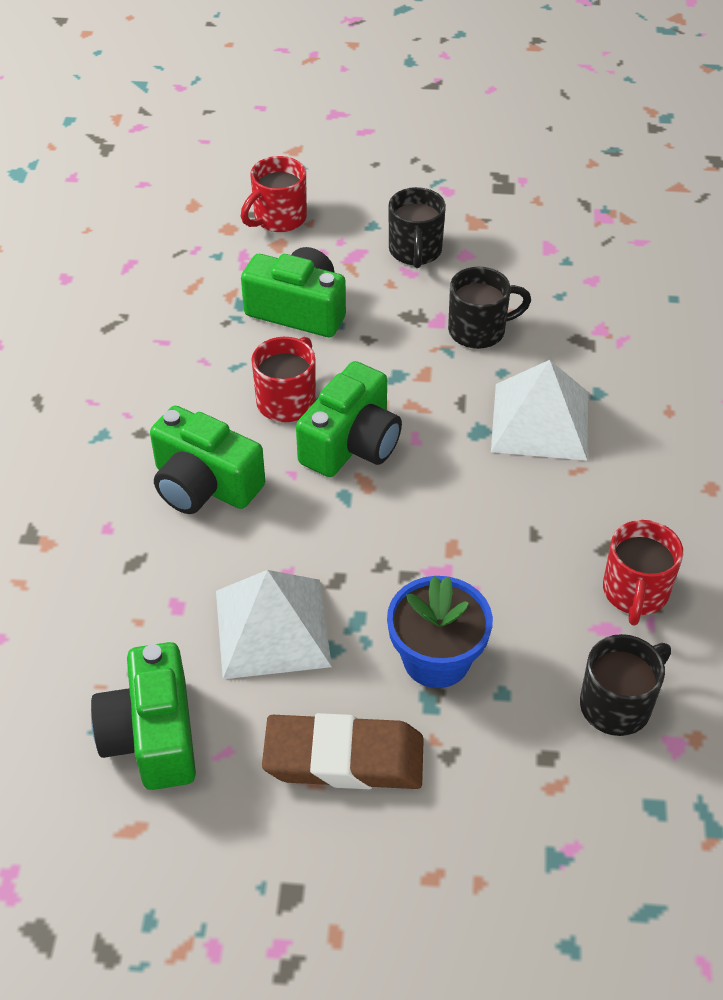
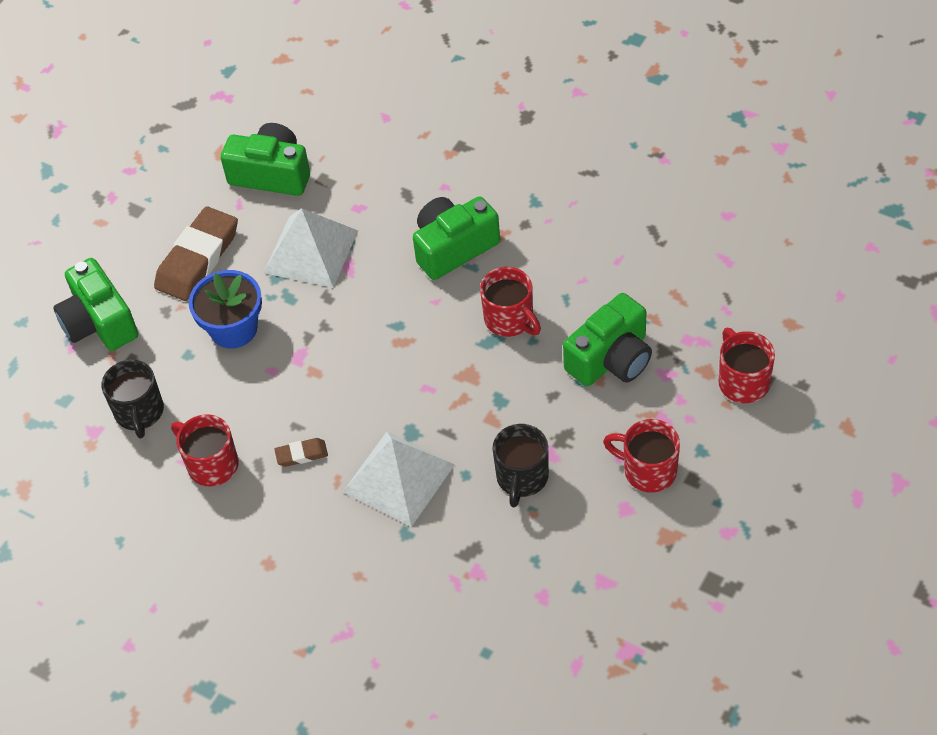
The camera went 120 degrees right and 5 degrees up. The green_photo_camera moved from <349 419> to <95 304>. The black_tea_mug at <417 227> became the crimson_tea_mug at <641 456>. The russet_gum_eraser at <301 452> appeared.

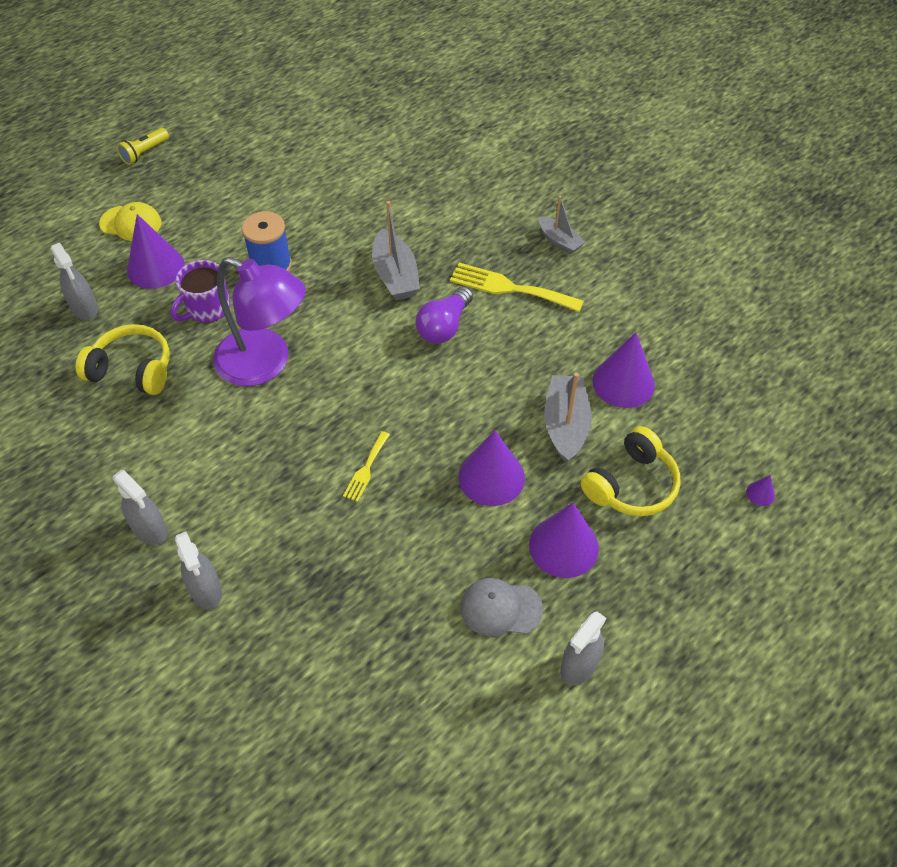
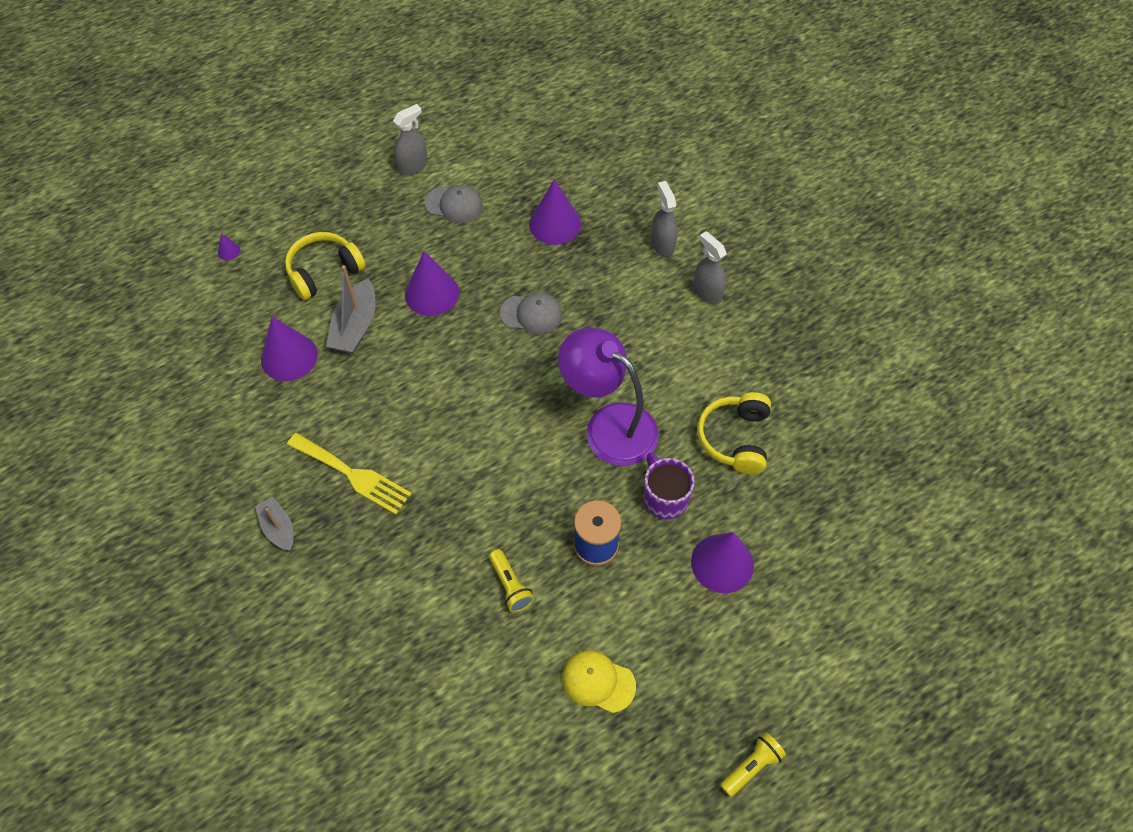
The camera went 170 degrees left and 5 degrees up. The ash-grey_spray_bottle at <74 281> disappeared. The golden_headset at <123 359> turned 75 degrees clockwise. The golden_peaked_cap moved from <130 221> to <599 681>. The purple_tea_mug at <200 291> turned 75 degrees counterclockwise. The golden_table_fork at <366 466> was replaced by the ash-grey_peaked_cap at <531 313>. The ash-grey_toy_boat at <396 250> disappeared. The purple_light_bulb at <444 315> disappeared. The purple_cone_shape moved from <564 540> to <555 212>. The golden_torch at <511 581> appeared.

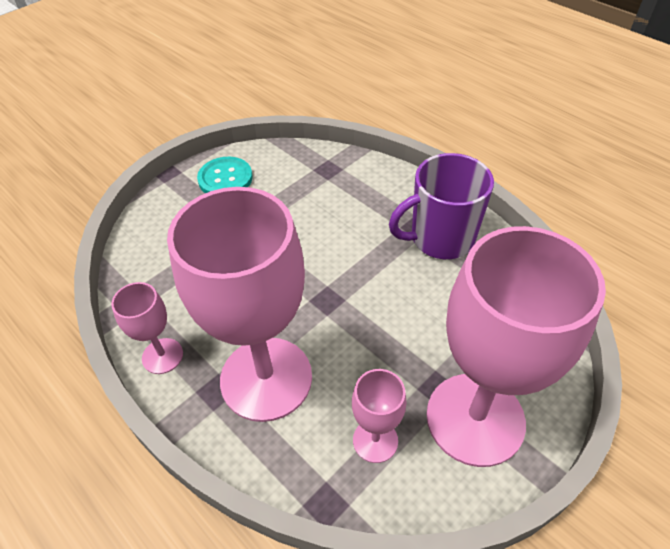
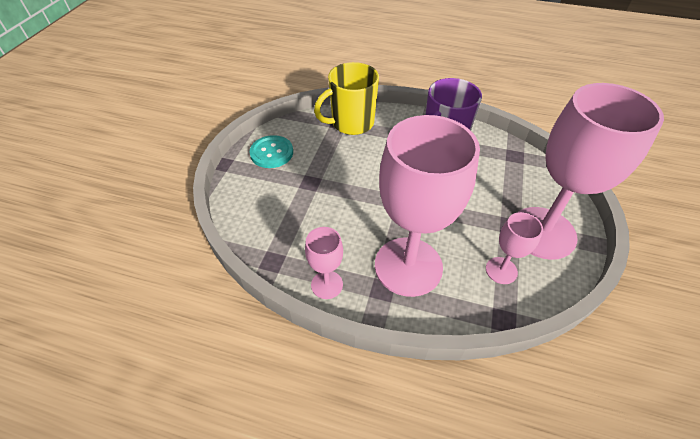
The camera went 30 degrees left and 0 degrees up. The golden_tea_mug at <346 98> appeared.

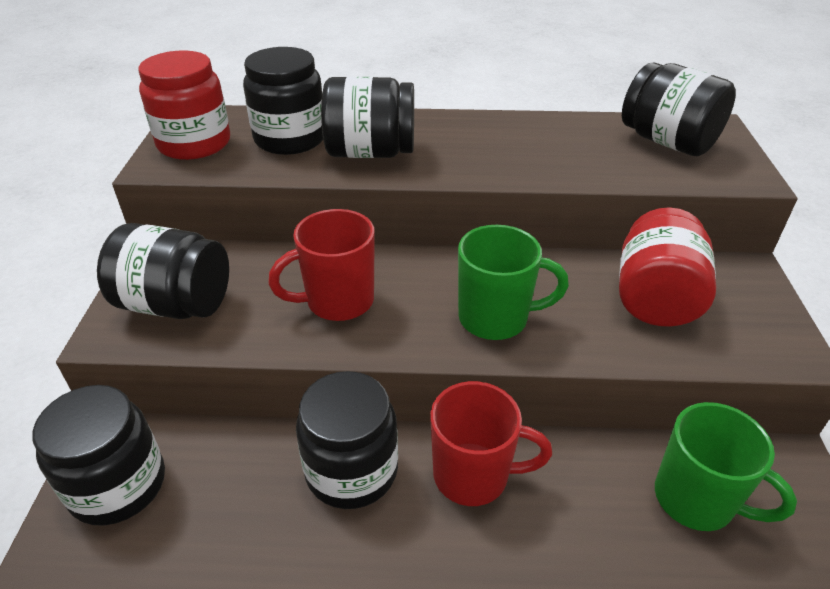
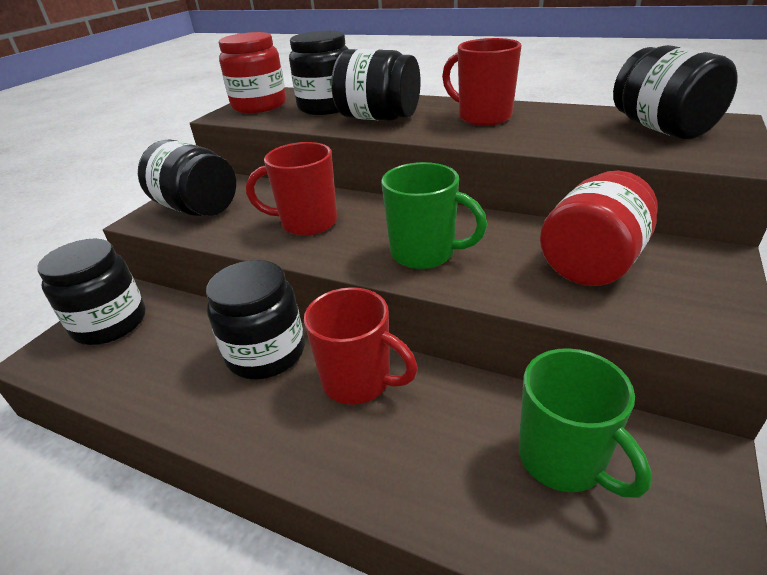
The camera went 25 degrees right and 5 degrees down. The crimson_tea_mug at <482 82> appeared.

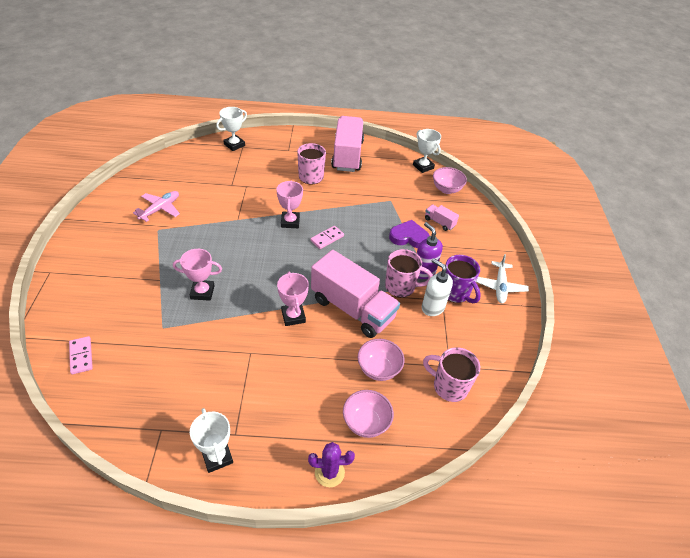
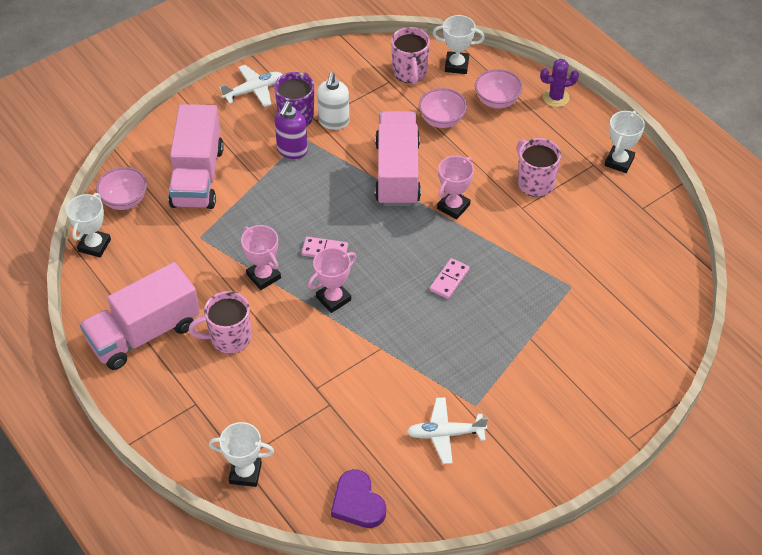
The camera went 125 degrees left and 5 degrees up. The rose-pink_domino_tile moved from <81 355> to <450 278>. The rose-pink_plane at <156 206> became the pure_white_plane at <447 430>. The rose-pink_award_cup moved from <197 275> to <261 257>. The purple_cactus at <331 464> turned 60 degrees counterclockwise. The rose-pink_tea_mug moved from <409 273> to <539 167>. The purple_heart_shape moved from <409 234> to <358 498>. The rose-pink_toy_truck at <442 217> changed to 2.33 times the size. The pure_white_award_cup at <459 44> appeared.

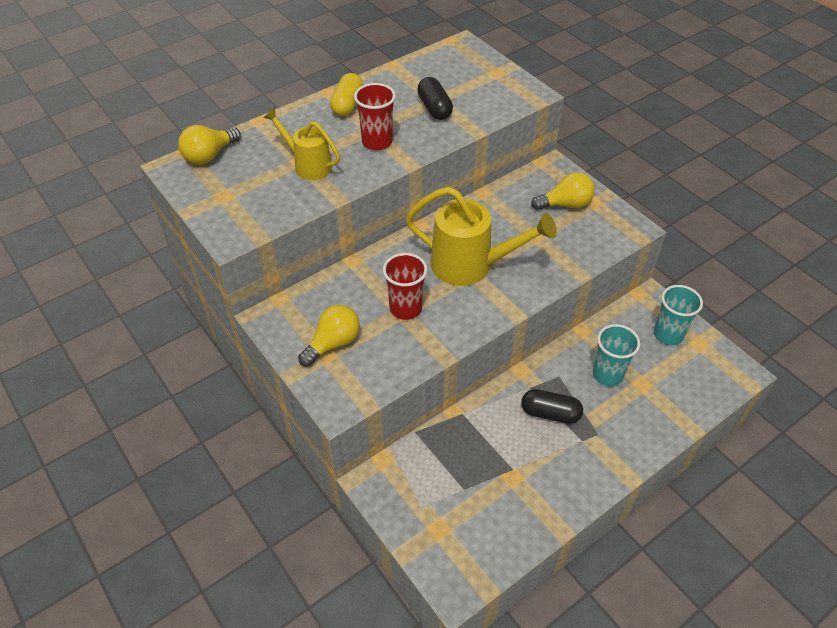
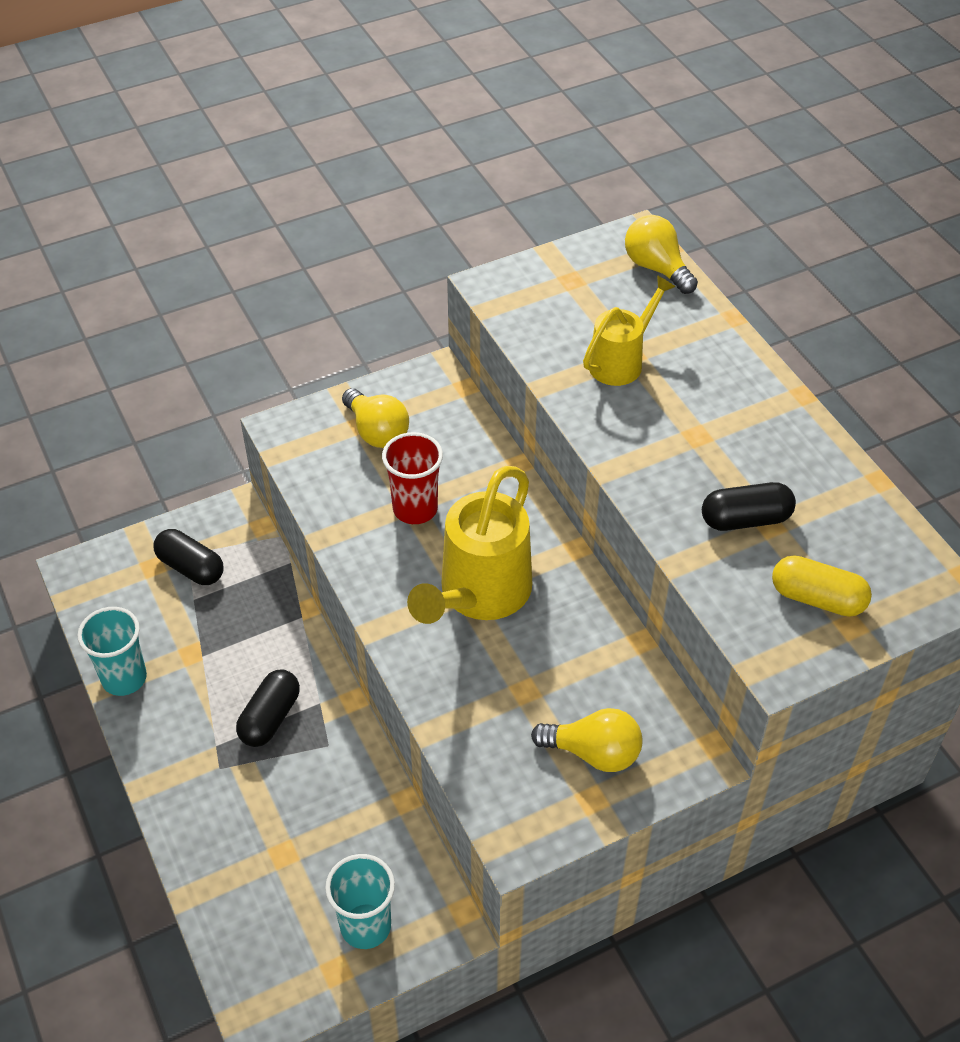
The camera went 100 degrees right and 0 degrees up. The golden_pill_shape moved from <346 94> to <822 586>. The crimson_beaker at <375 116> disappeared. The golden_light_bulb at <563 191> turned 75 degrees counterclockwise. The aqua_beaker moved from <616 355> to <112 651>. The black_pill_shape at <188 557> appeared.

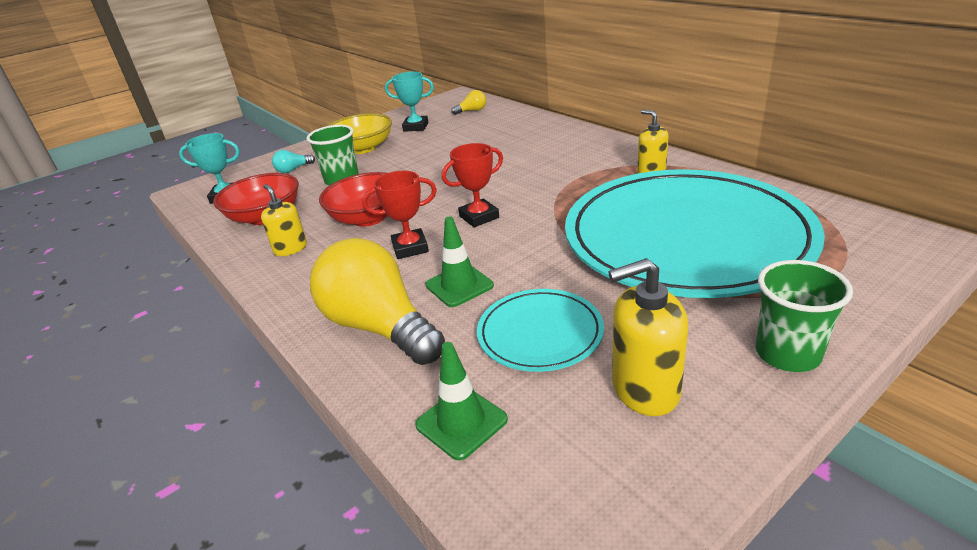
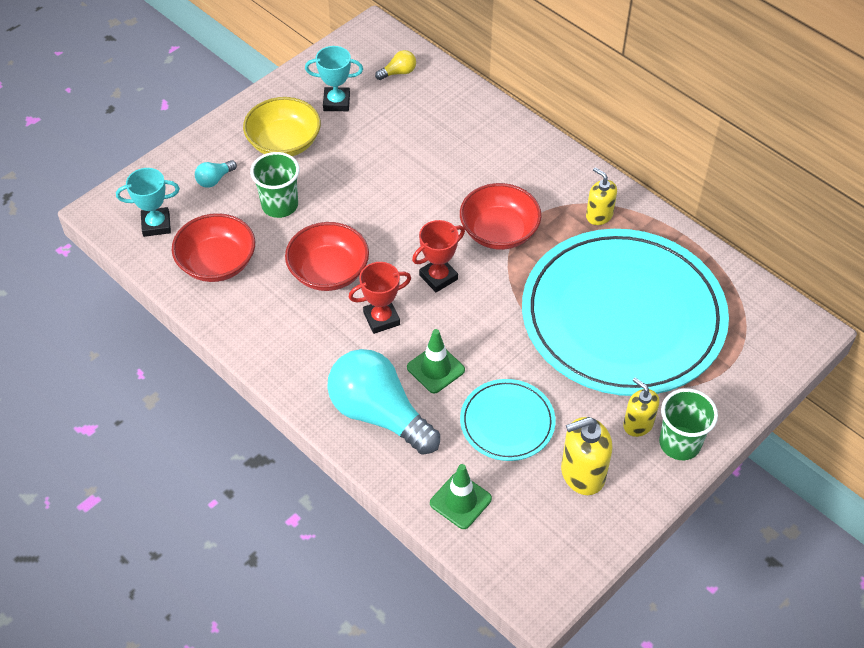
The camera went 10 degrees left and 20 degrees up. The golden_soap_pump moved from <284 220> to <641 407>. The golden_light_bulb at <377 301> became the aqua_light_bulb at <383 402>. The crimson_serving_bowl at <501 216> appeared.

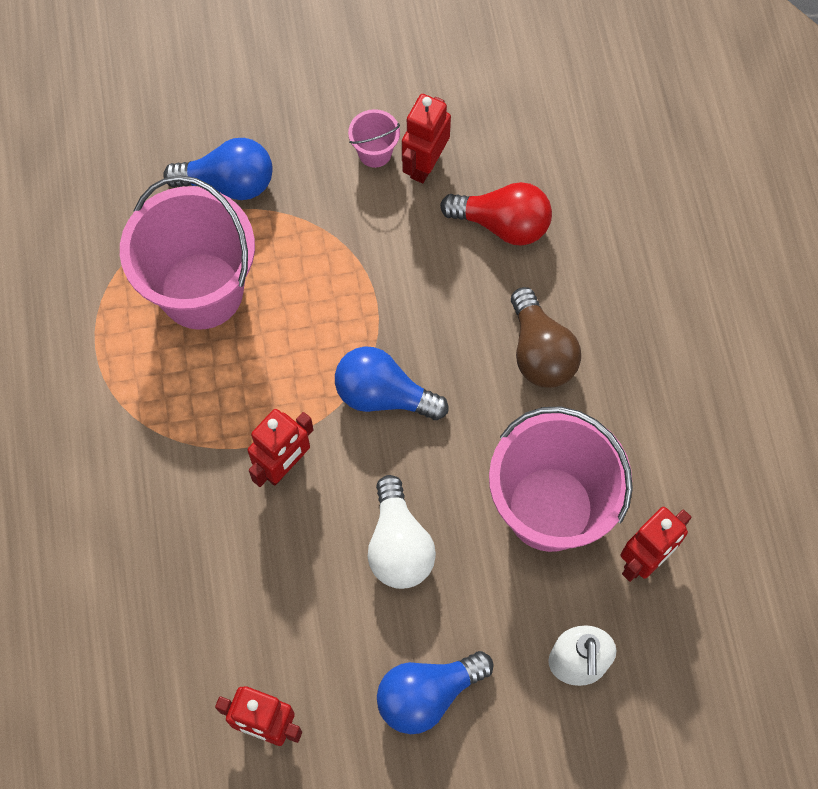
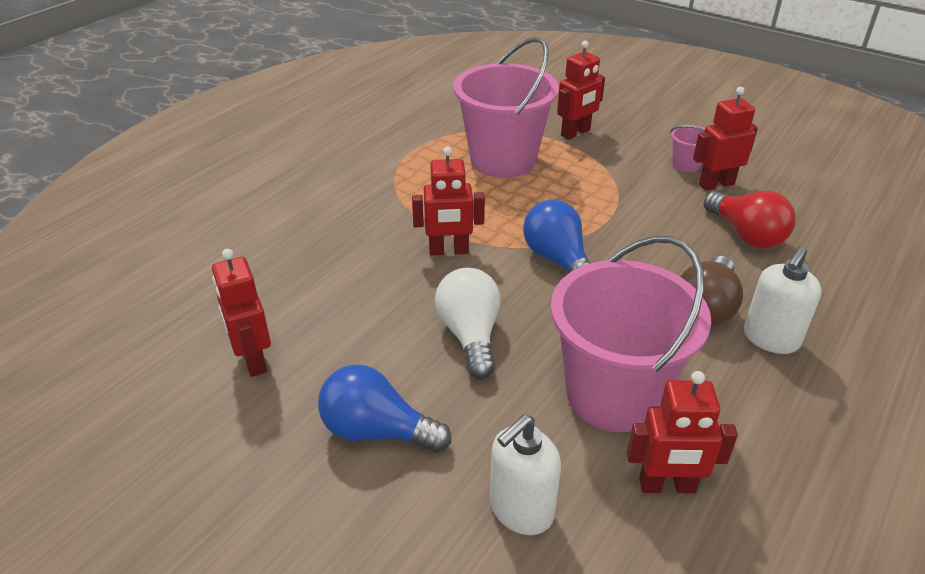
The camera went 45 degrees right and 30 degrees down. The blue_light_bulb at <218 169> was replaced by the crimson_robot_figure at <581 90>. The pure_white_light_bulb at <402 532> turned 135 degrees clockwise. The pure_white_soap_pump at <783 300> appeared.

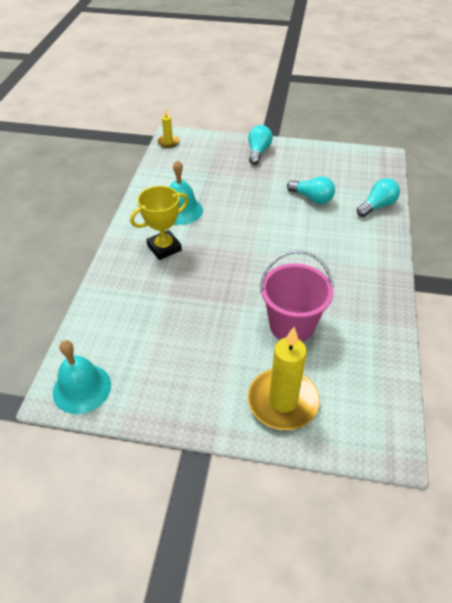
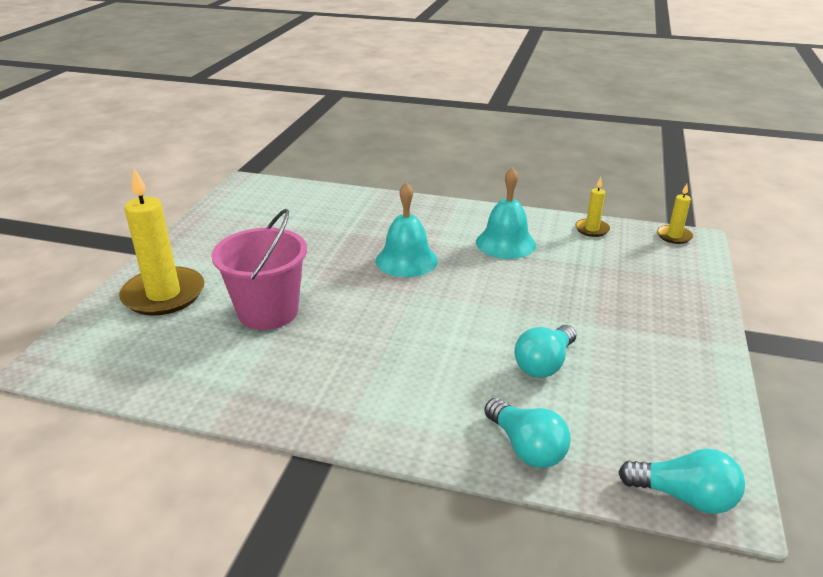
The camera went 95 degrees right and 15 degrees down. The aqua_hand_bell moved from <82 377> to <407 229>. The golden_award_cup at <159 223> disappeared. The aqua_light_bulb moved from <260 145> to <681 481>. The golden_pillar_candle at <592 207> appeared.

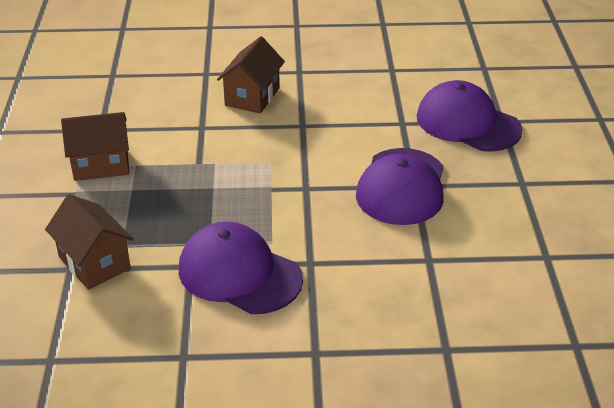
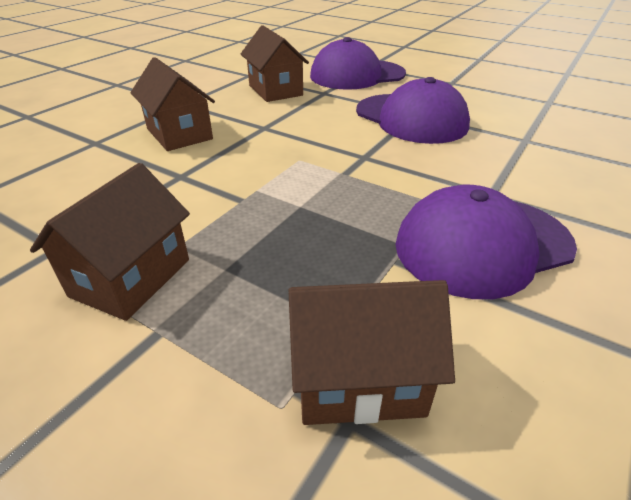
The camera went 55 degrees left and 0 degrees up. The russet_toy_house at <275 63> appeared.

